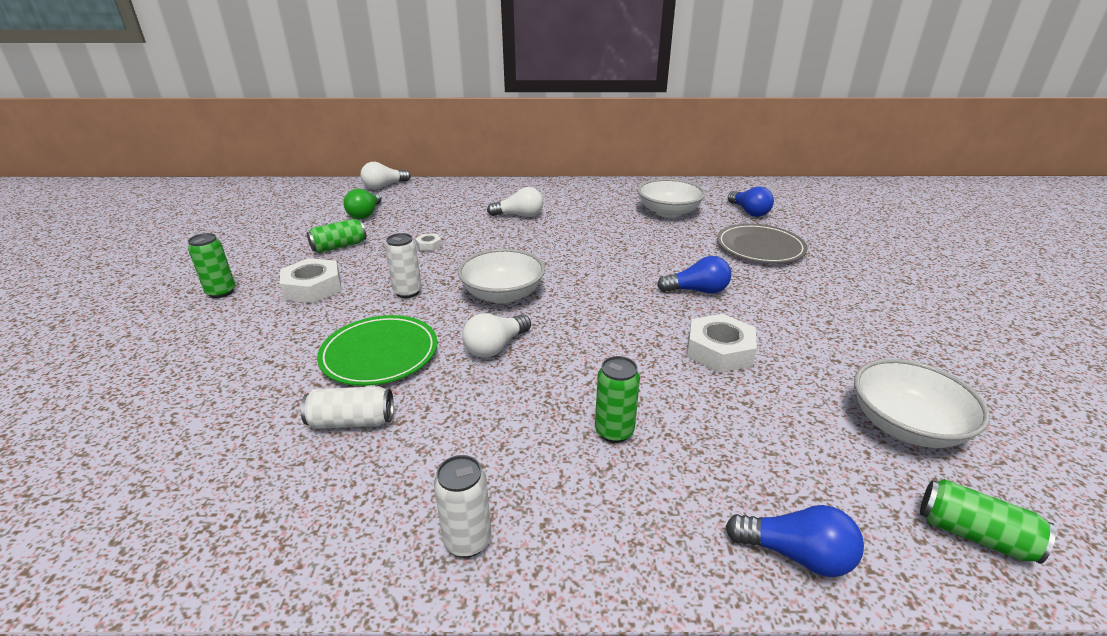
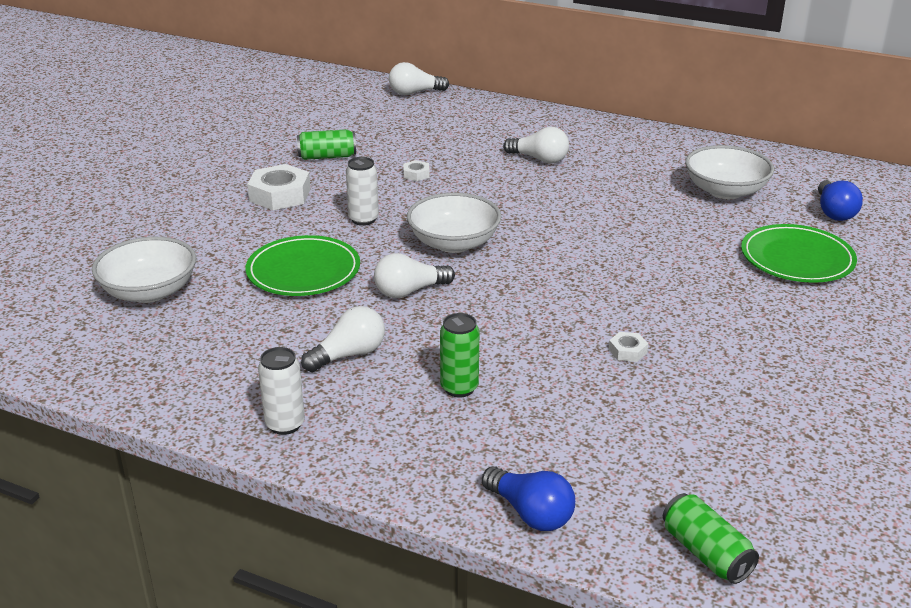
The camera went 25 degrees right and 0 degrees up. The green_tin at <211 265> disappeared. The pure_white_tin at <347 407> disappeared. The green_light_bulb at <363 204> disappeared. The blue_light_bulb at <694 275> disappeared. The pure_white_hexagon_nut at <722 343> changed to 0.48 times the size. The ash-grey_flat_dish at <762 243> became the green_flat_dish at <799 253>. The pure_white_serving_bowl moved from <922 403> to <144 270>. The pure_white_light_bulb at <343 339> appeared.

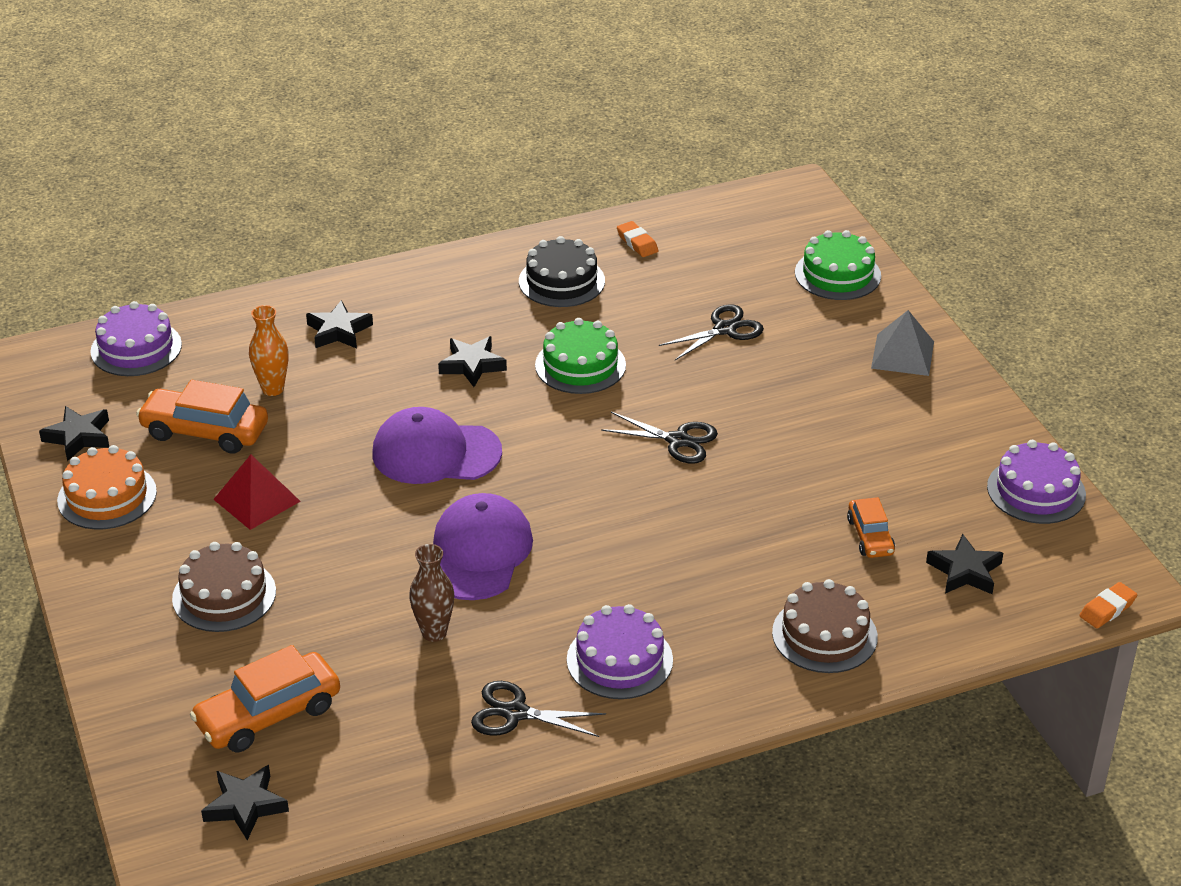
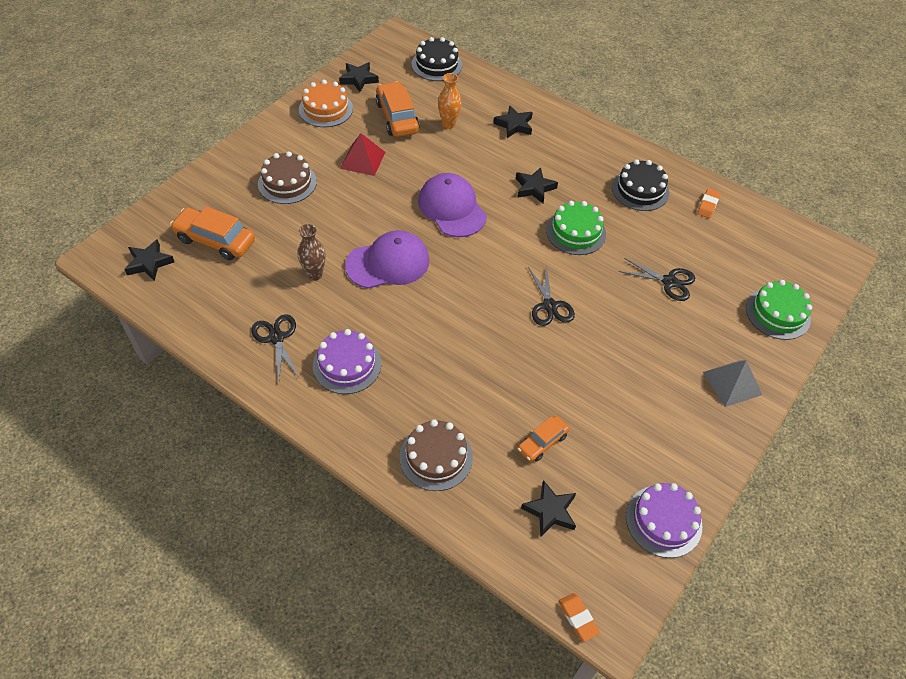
The camera went 55 degrees right and 15 degrees up. The purple_layer_cake at <136 338> became the black_layer_cake at <437 59>. The bright_orange_gum_eraser at <1108 605> turned 45 degrees clockwise.

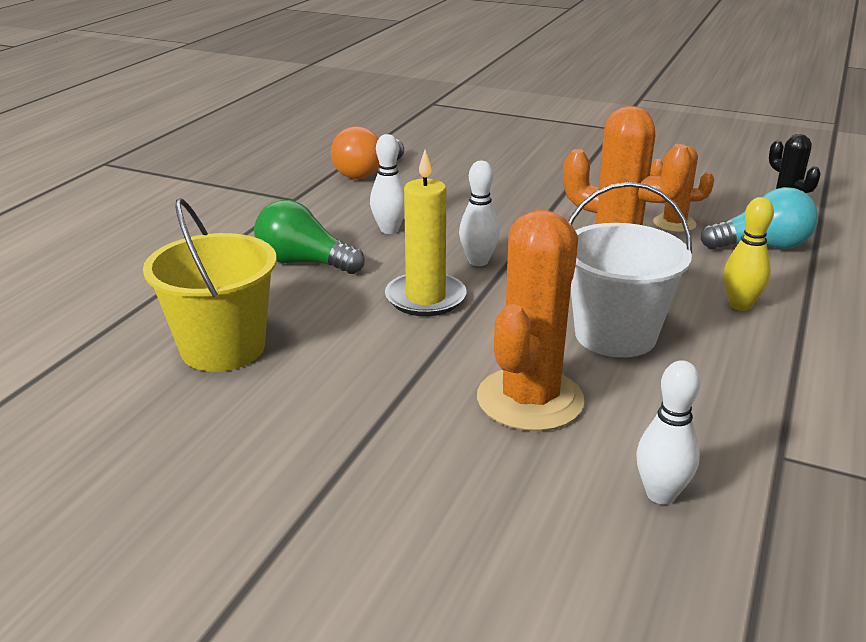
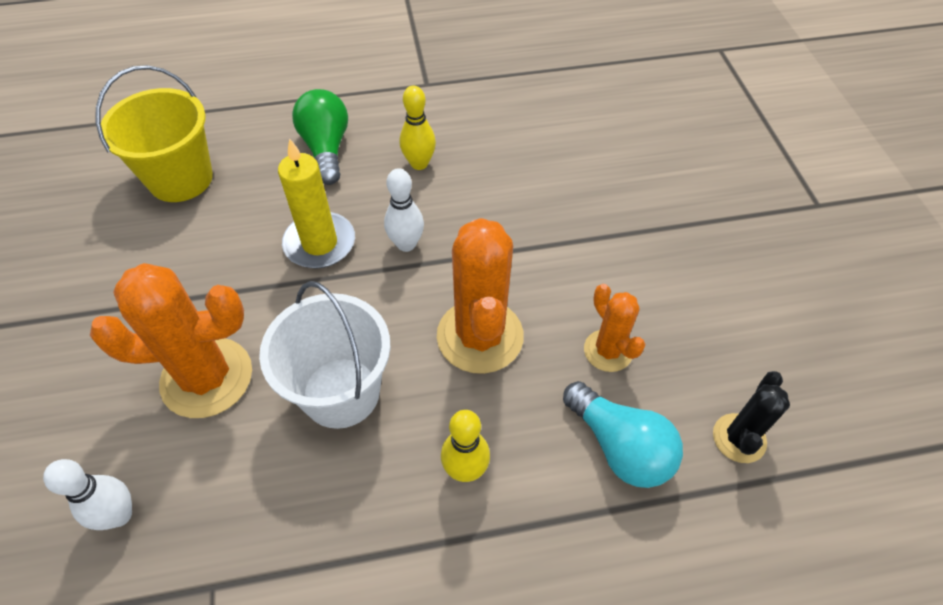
The camera went 55 degrees right and 25 degrees up. The bright_orange_light_bulb at <367 152> disappeared. The pure_white_skittle at <387 184> became the golden_skittle at <418 127>.

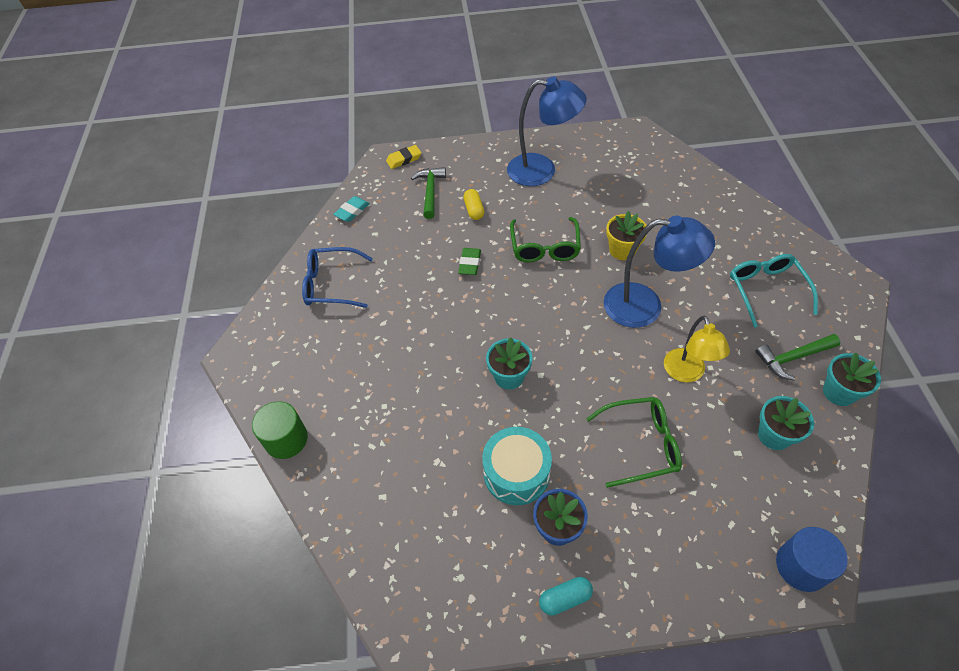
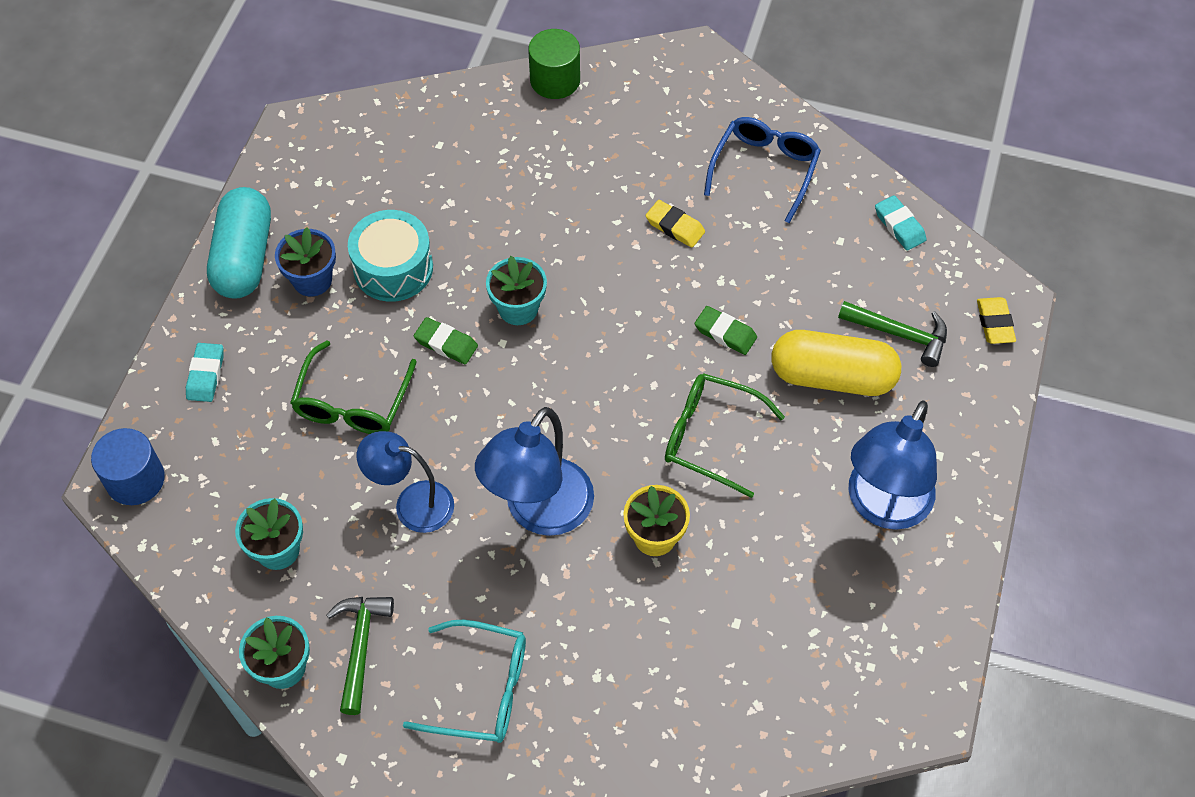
The camera went 110 degrees right and 5 degrees up. The golden_pill_shape at <473 204> changed to 2.06 times the size. The aqua_pill_shape at <566 596> changed to 2.06 times the size. The golden_lamp at <697 349> became the blue_lamp at <405 482>. The aqua_gum_eraser at <205 372> appeared. The green_gum_eraser at <446 340> appeared. The golden_gum_eraser at <675 224> appeared.

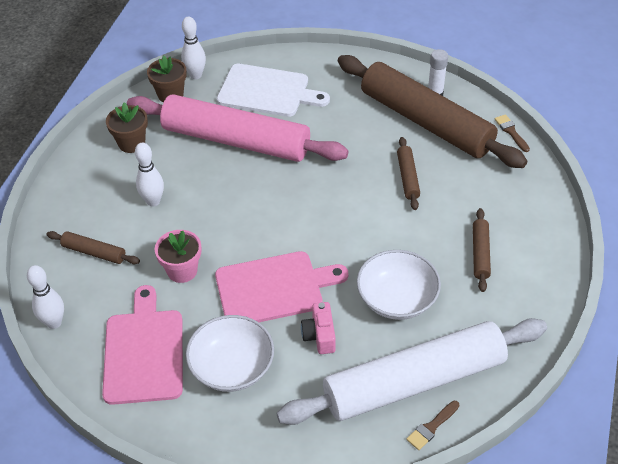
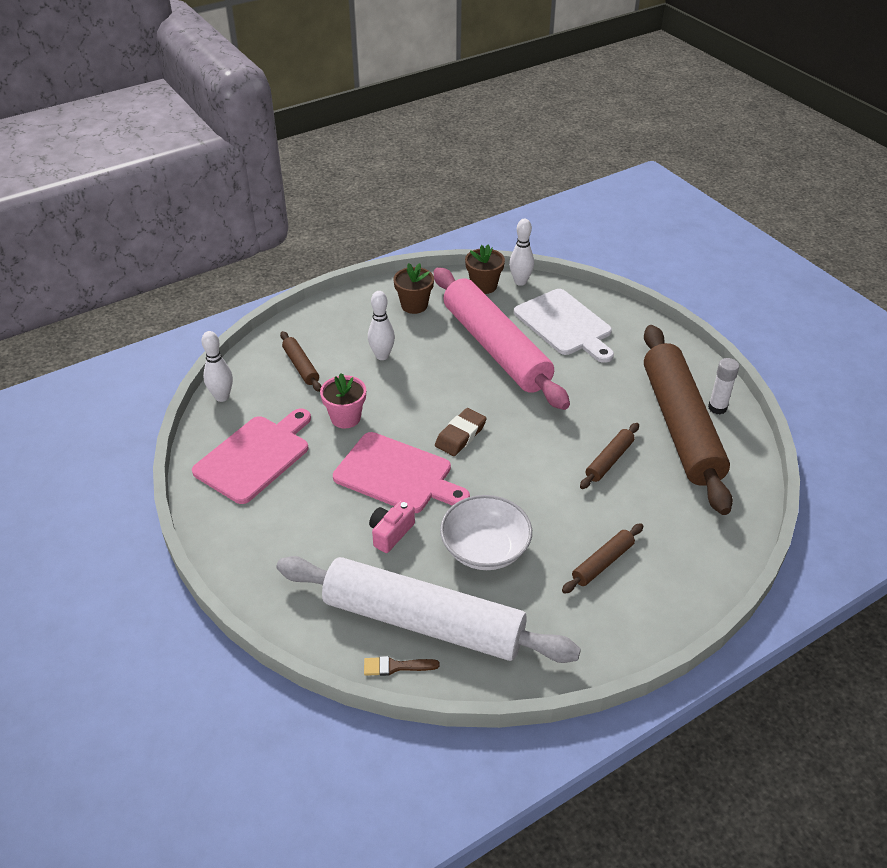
The camera went 40 degrees right and 5 degrees down. The pure_white_serving_bowl at <230 353> disappeared. The russet_paintbrush at <512 133> disappeared. The russet_gum_eraser at <461 432> appeared.

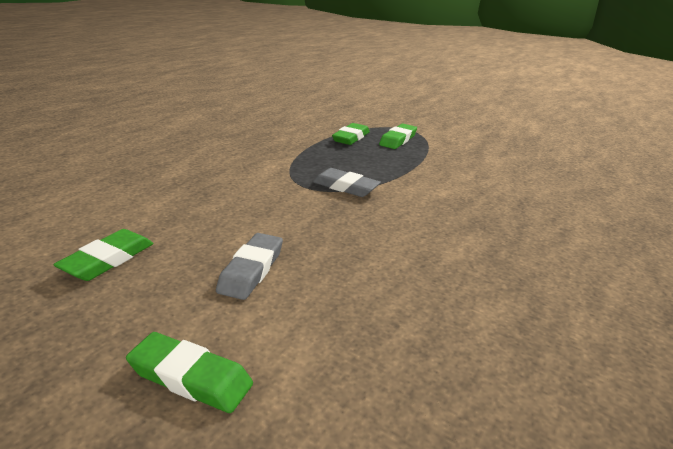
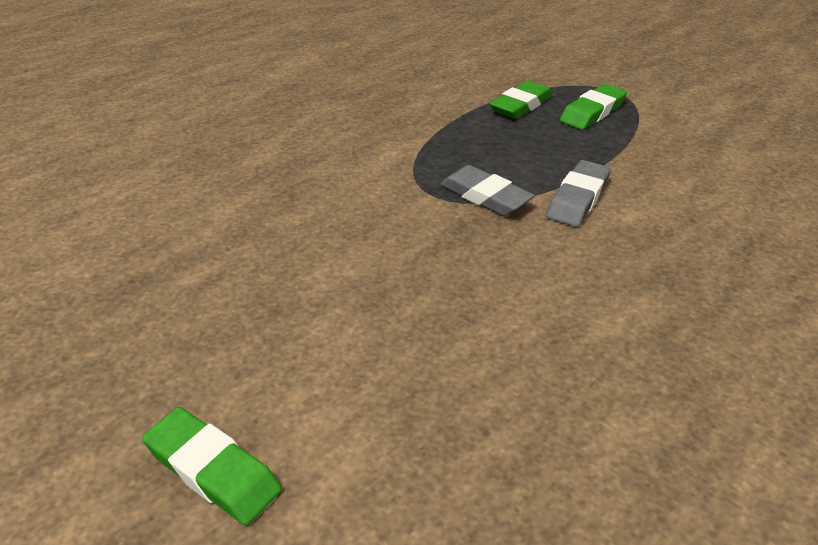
The camera went 15 degrees right and 10 degrees up. The green_gum_eraser at <103 255> disappeared. The ash-grey_gum_eraser moved from <249 266> to <578 193>.

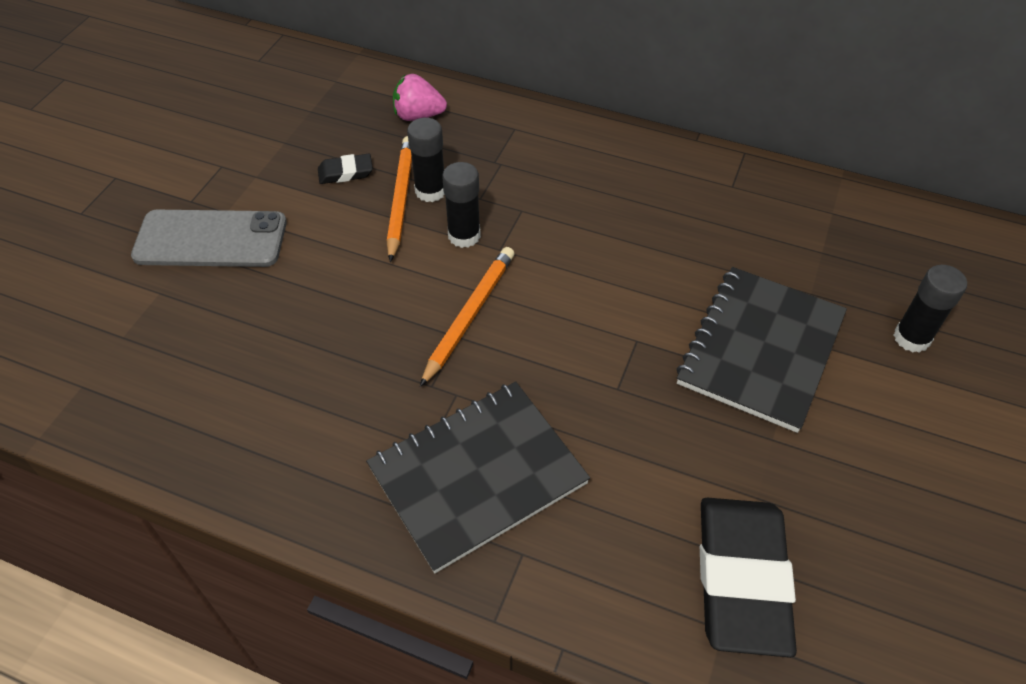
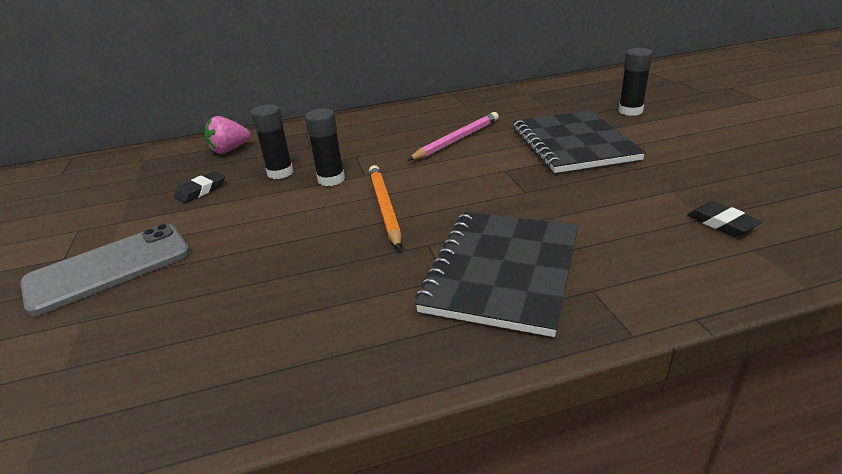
The camera went 35 degrees left and 20 degrees down. The bright_orange_lead_pencil at <399 199> disappeared. The black_gum_eraser at <748 578> changed to 0.44 times the size. The rose-pink_lead_pencil at <453 136> appeared.

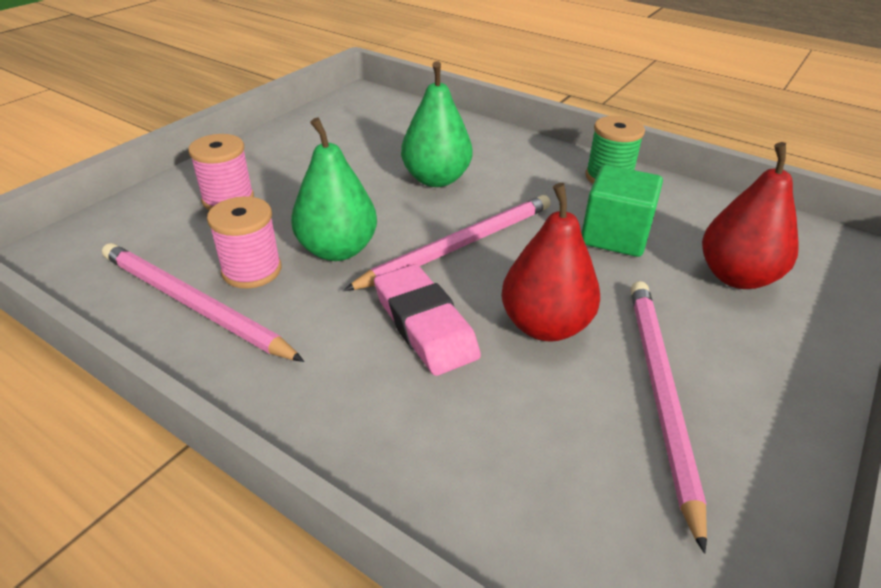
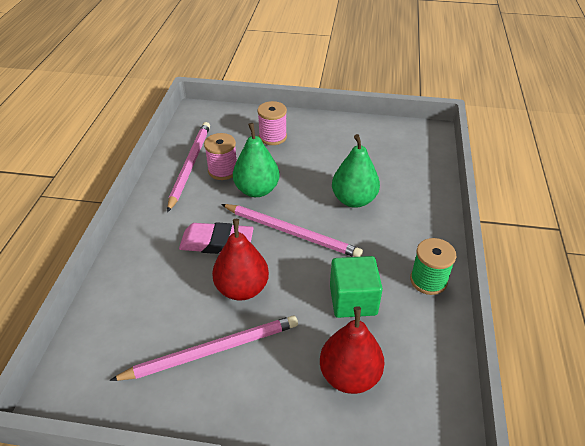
The camera went 65 degrees right and 5 degrees up. The rose-pink_gum_eraser at <427 320> turned 60 degrees clockwise.

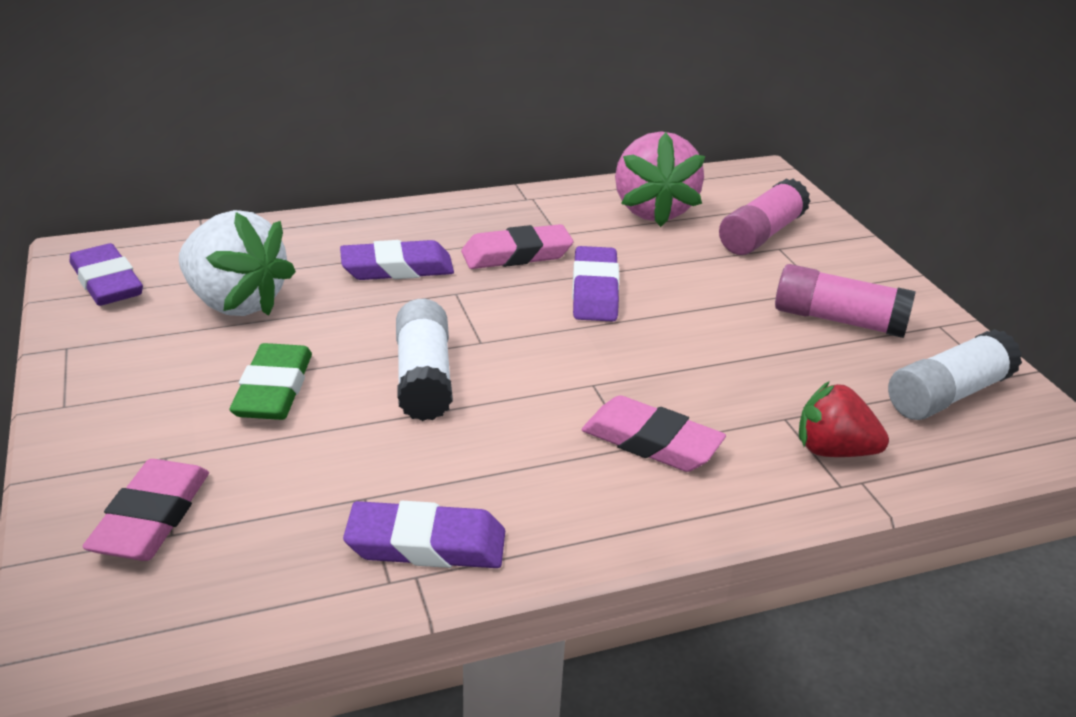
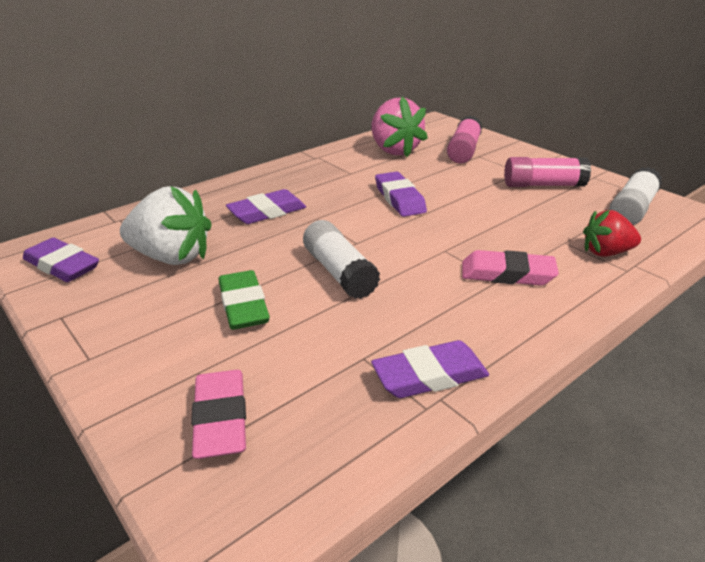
The camera went 20 degrees left and 0 degrees up. The rose-pink_gum_eraser at <517 246> disappeared.

